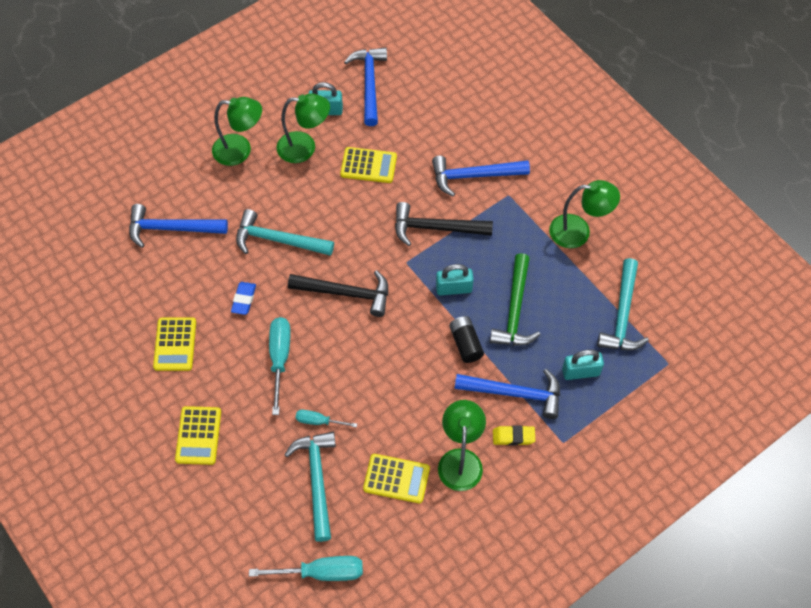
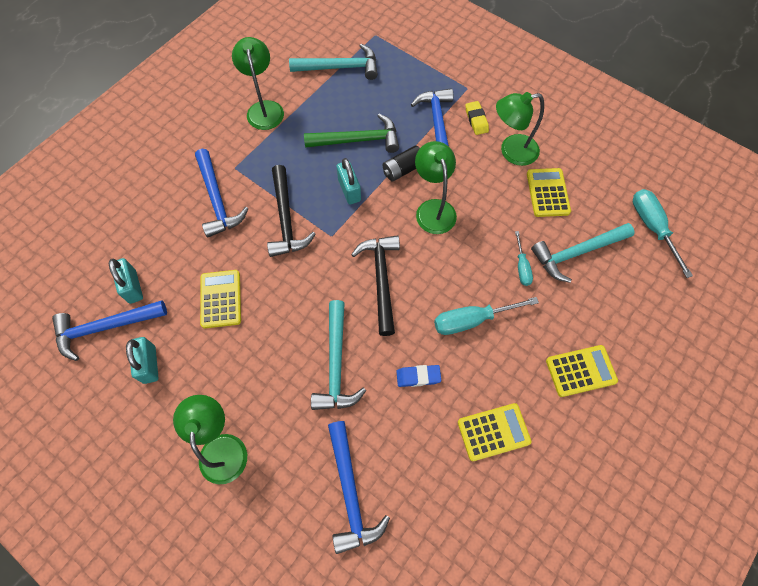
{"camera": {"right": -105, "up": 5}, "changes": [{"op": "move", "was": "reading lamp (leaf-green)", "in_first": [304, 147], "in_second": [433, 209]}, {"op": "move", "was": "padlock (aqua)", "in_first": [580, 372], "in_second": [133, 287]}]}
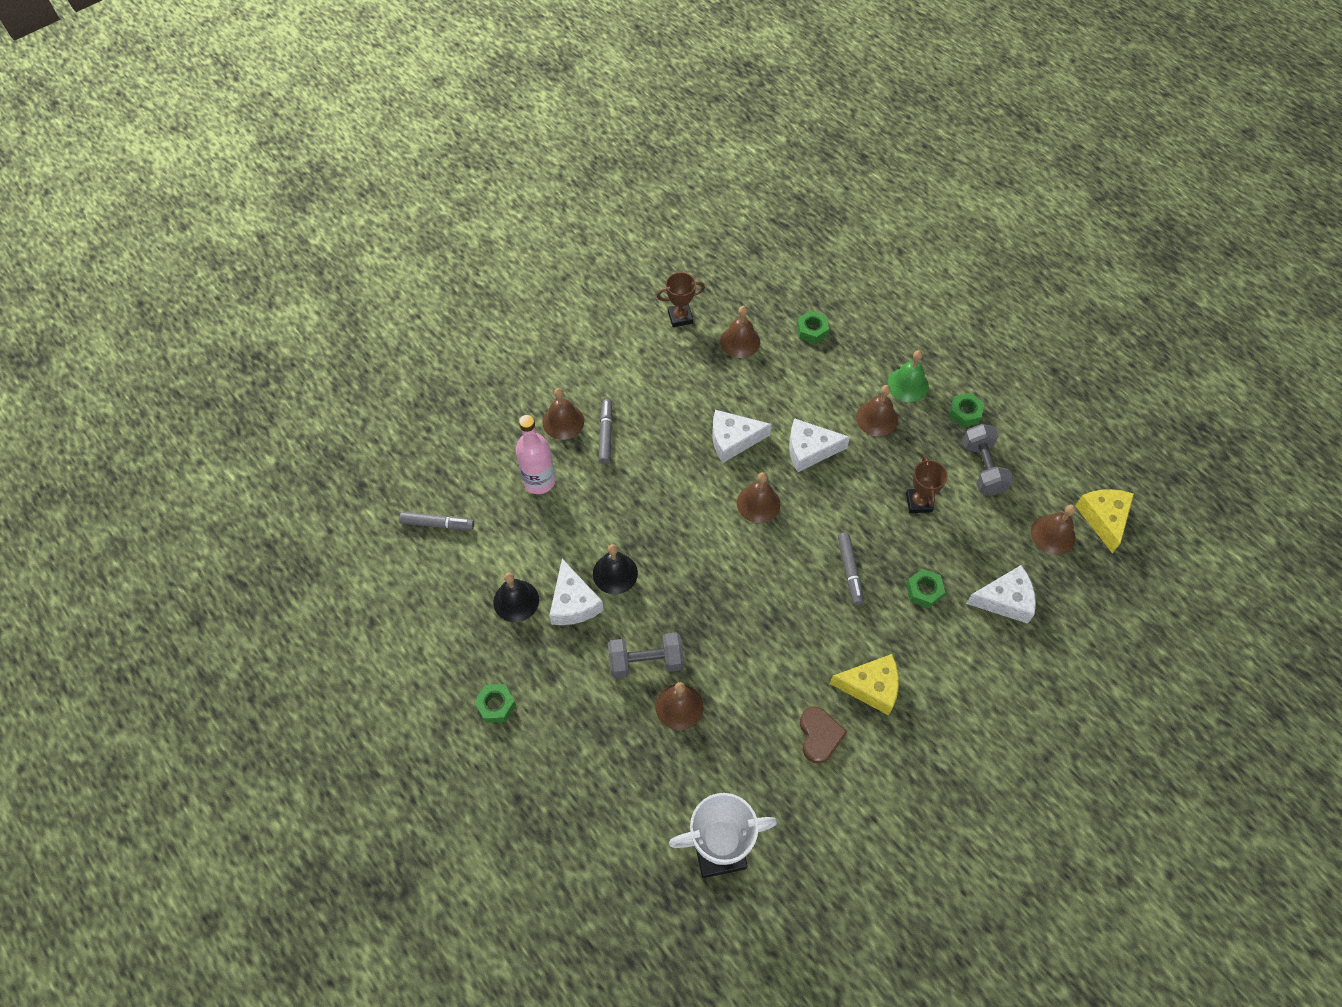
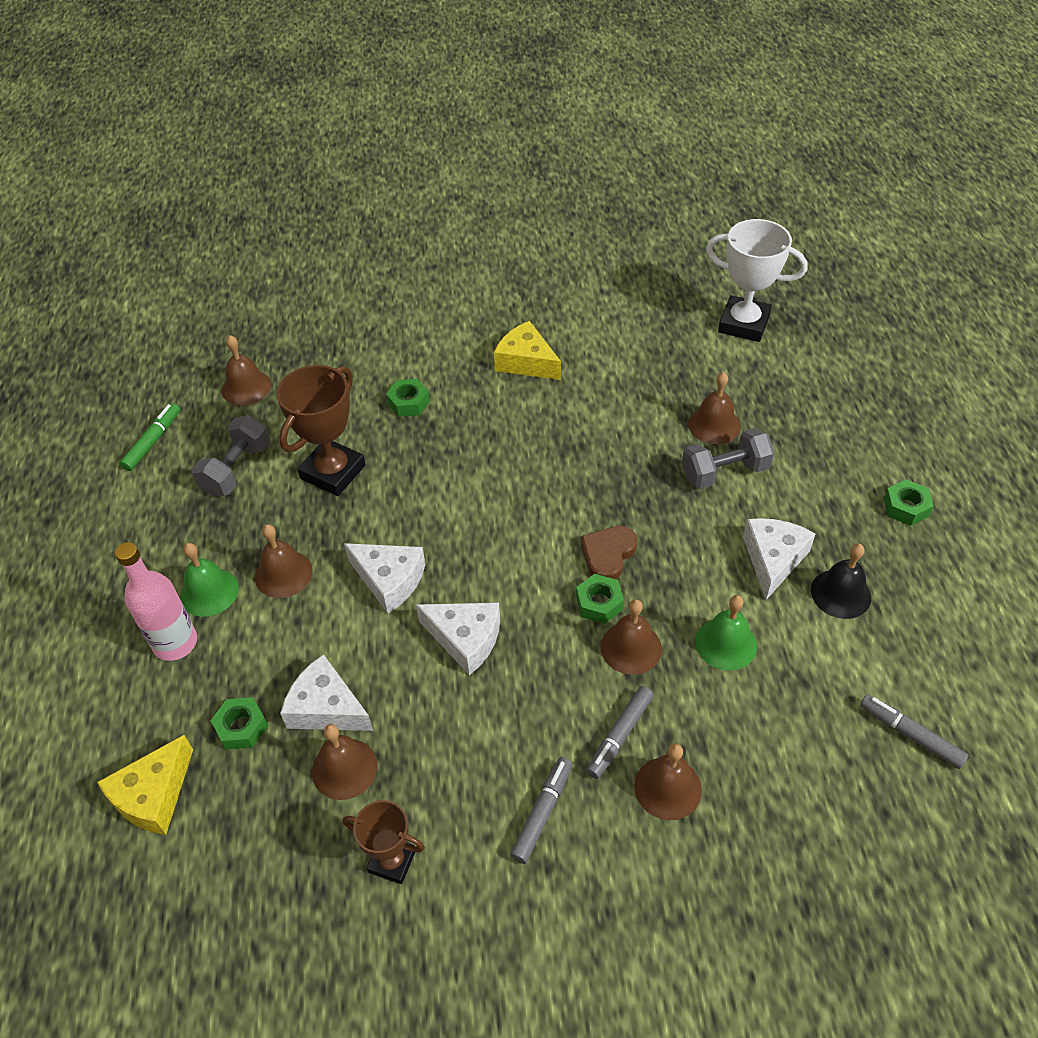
{"camera": {"right": -145, "up": -10}, "changes": [{"op": "delete", "was": "bell (jet-black)", "in_first": [615, 573]}, {"op": "insert", "now": "marker pen (leaf-green)", "in_second": [153, 441]}, {"op": "insert", "now": "bell (leaf-green)", "in_second": [726, 643]}, {"op": "move", "was": "flask (pink)", "in_first": [539, 481], "in_second": [175, 643]}, {"op": "move", "was": "bell (russet)", "in_first": [758, 503], "in_second": [631, 647]}, {"op": "move", "was": "heart shape (russet)", "in_first": [819, 736], "in_second": [608, 555]}, {"op": "move", "was": "marker pen (grey)", "in_first": [849, 571], "in_second": [542, 813]}, {"op": "move", "was": "hexagon nut (leaf-green)", "in_first": [965, 413], "in_second": [599, 603]}, {"op": "move", "was": "cheese wedge (white)", "in_first": [1005, 600], "in_second": [326, 708]}, {"op": "move", "was": "cheese wedge (bright yellow)", "in_first": [1103, 518], "in_second": [153, 795]}, {"op": "rotate", "was": "hand weight (grey)", "in_first": [646, 662], "in_second": [724, 472], "clockwise": -45}, {"op": "resize", "was": "trophy (russet)", "in_first": [919, 502], "in_second": [333, 472], "ratio": 1.67}]}
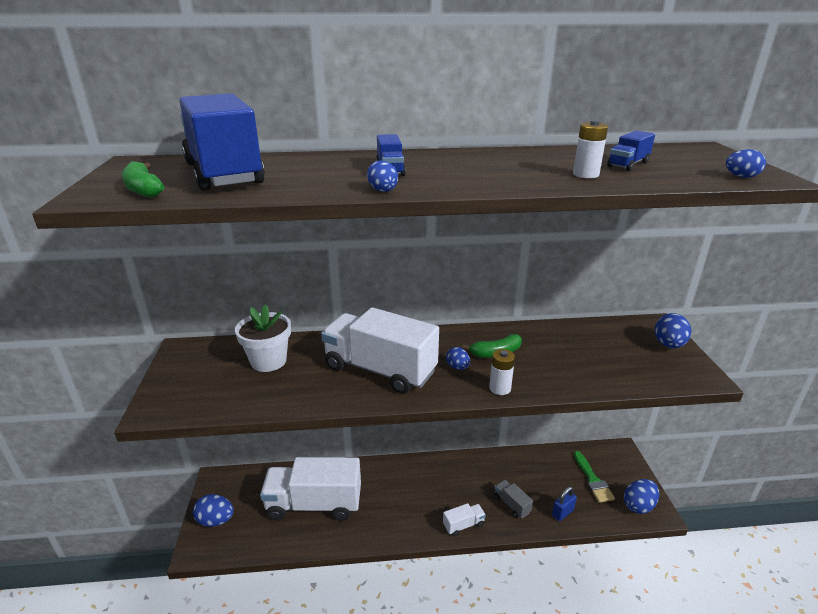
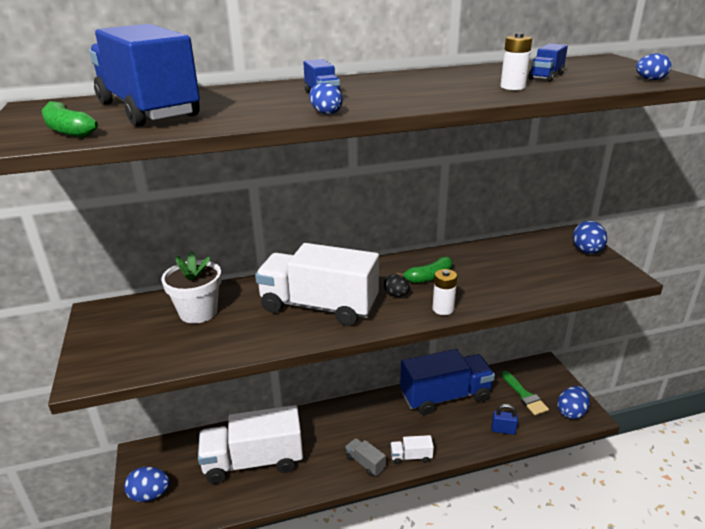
{"camera": {"right": -10, "up": 0}, "changes": [{"op": "insert", "now": "toy truck (royal blue)", "in_second": [445, 396]}, {"op": "move", "was": "toy truck (grey)", "in_first": [512, 504], "in_second": [365, 463]}, {"op": "recolor", "was": "toy egg (royal blue)", "now": "toy egg (jet-black)", "in_first": [457, 367], "in_second": [396, 295]}, {"op": "rotate", "was": "toy truck (white)", "in_first": [463, 525], "in_second": [411, 457], "clockwise": -150}, {"op": "rotate", "was": "padlock (royal blue)", "in_first": [562, 513], "in_second": [503, 430], "clockwise": 60}]}
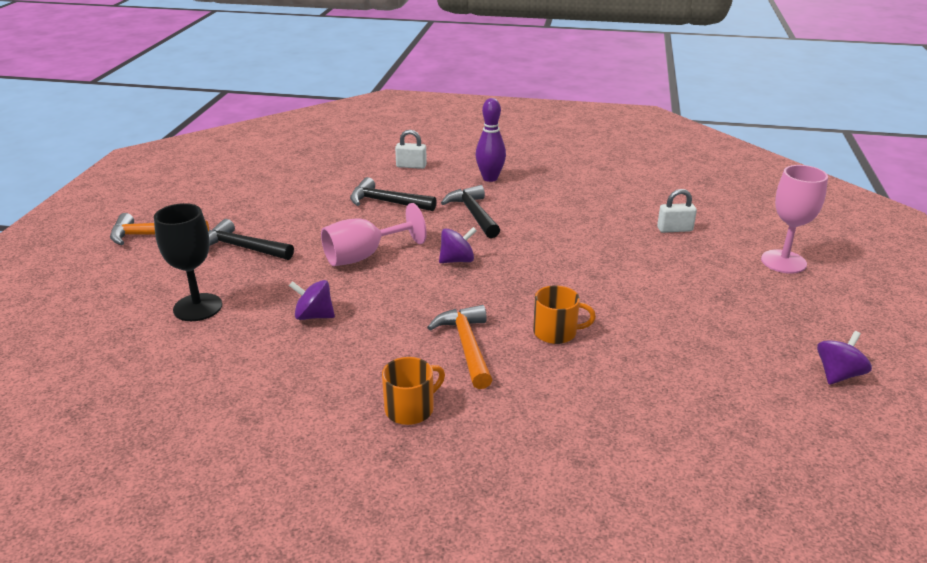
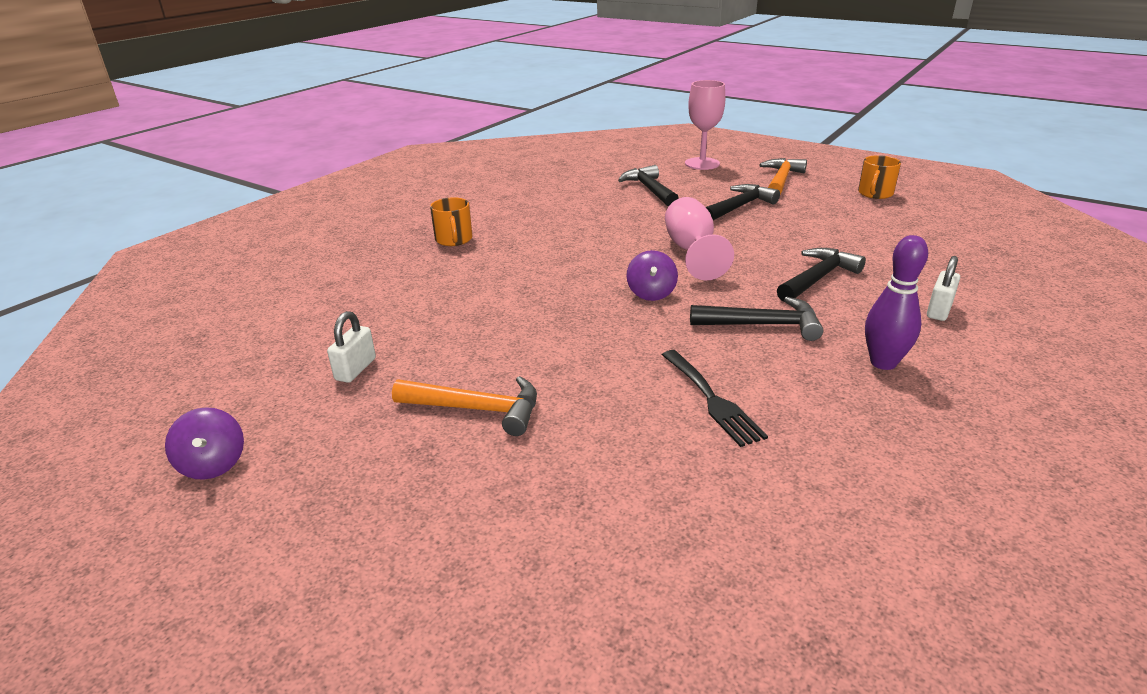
{"camera": {"right": 115, "up": 0}, "changes": [{"op": "delete", "was": "toy top (royal purple)", "in_first": [314, 316]}, {"op": "insert", "now": "dinner fork (jet-black)", "in_second": [712, 400]}, {"op": "move", "was": "carpenter's hammer (bright orange)", "in_first": [467, 346], "in_second": [477, 409]}, {"op": "move", "was": "coffee mug (bright orange)", "in_first": [556, 332], "in_second": [875, 193]}, {"op": "move", "was": "padlock (white)", "in_first": [674, 229], "in_second": [355, 369]}, {"op": "move", "was": "goblet (pink)", "in_first": [783, 262], "in_second": [702, 164]}, {"op": "replace", "was": "goblet (jet-black)", "now": "carpenter's hammer (jet-black)", "in_first": [198, 307], "in_second": [649, 189]}]}
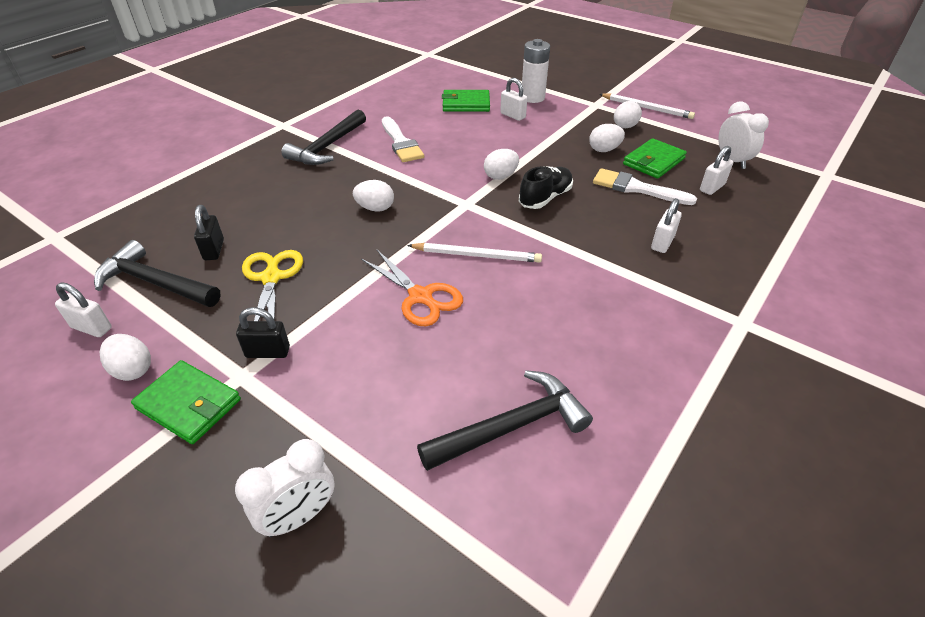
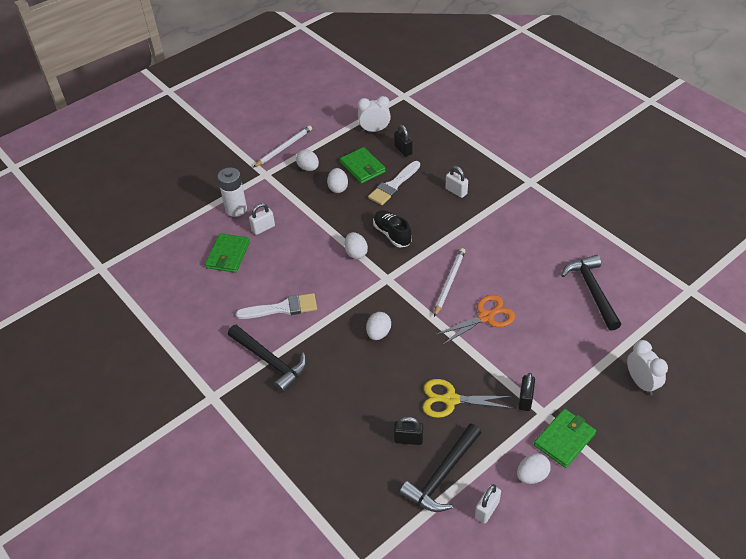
{"camera": {"right": -75, "up": 5}, "changes": [{"op": "recolor", "was": "padlock (white)", "now": "padlock (jet-black)", "in_first": [712, 187], "in_second": [403, 150]}]}
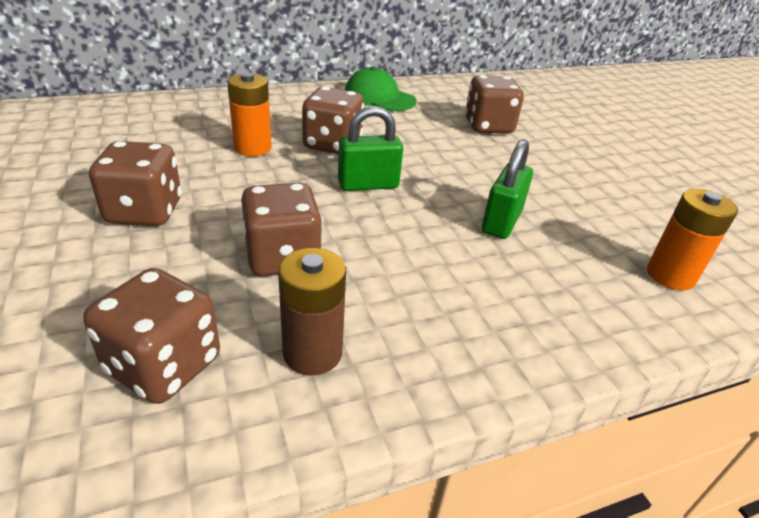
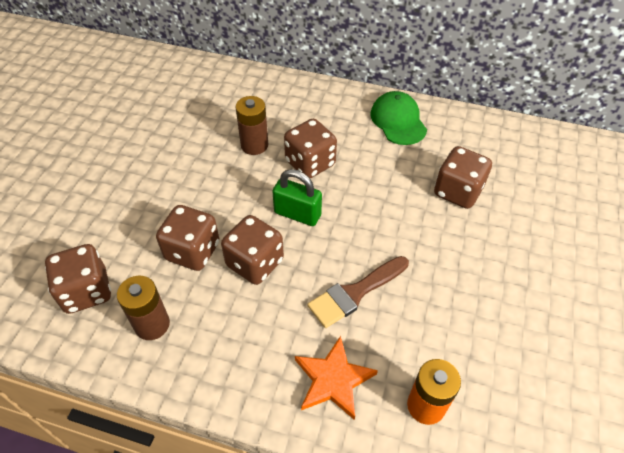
{"camera": {"right": 40, "up": 15}, "changes": [{"op": "insert", "now": "star shape (bright orange)", "in_second": [333, 380]}, {"op": "move", "was": "die (russet)", "in_first": [145, 212], "in_second": [255, 263]}, {"op": "replace", "was": "padlock (leaf-green)", "now": "paintbrush (russet)", "in_first": [501, 222], "in_second": [355, 293]}, {"op": "recolor", "was": "power cell (bright orange)", "now": "power cell (russet)", "in_first": [252, 148], "in_second": [254, 145]}]}
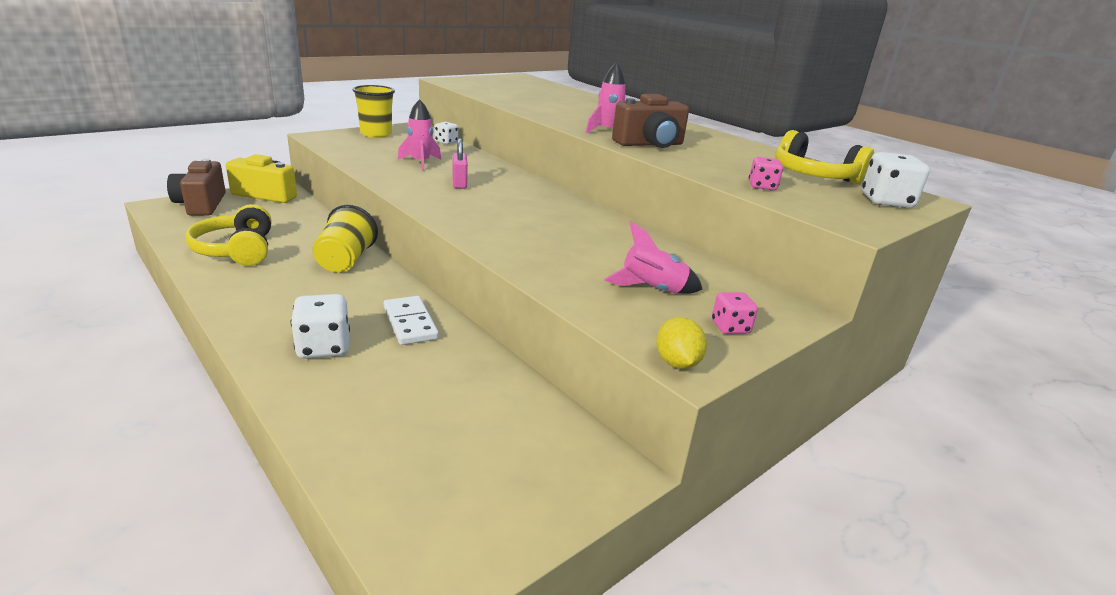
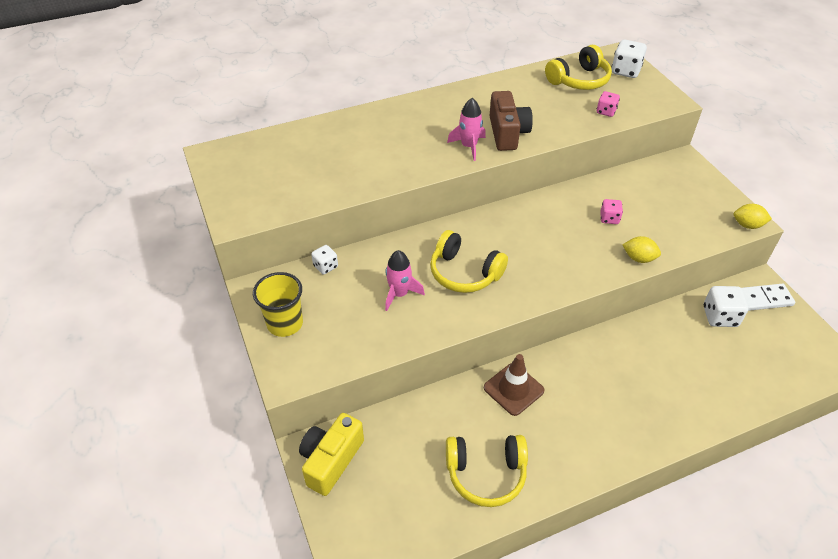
{"camera": {"right": -70, "up": 20}, "changes": [{"op": "delete", "was": "photo camera (russet)", "in_first": [201, 204]}, {"op": "delete", "was": "rocket (pink)", "in_first": [652, 290]}, {"op": "insert", "now": "citrus fruit (bright yellow)", "in_second": [639, 258]}, {"op": "move", "was": "die (white)", "in_first": [323, 347], "in_second": [720, 316]}, {"op": "move", "was": "domino (white)", "in_first": [410, 323], "in_second": [763, 299]}, {"op": "move", "was": "die (pink)", "in_first": [730, 327], "in_second": [609, 218]}, {"op": "replace", "was": "beaker (bright yellow)", "now": "traffic cone (russet)", "in_first": [345, 261], "in_second": [513, 389]}, {"op": "replace", "was": "padlock (pink)", "now": "headset (bright yellow)", "in_first": [459, 183], "in_second": [464, 273]}]}
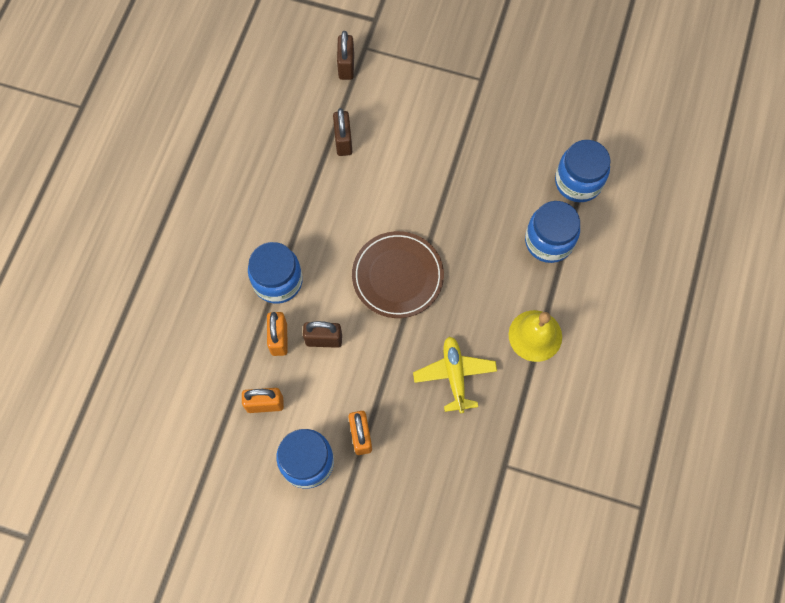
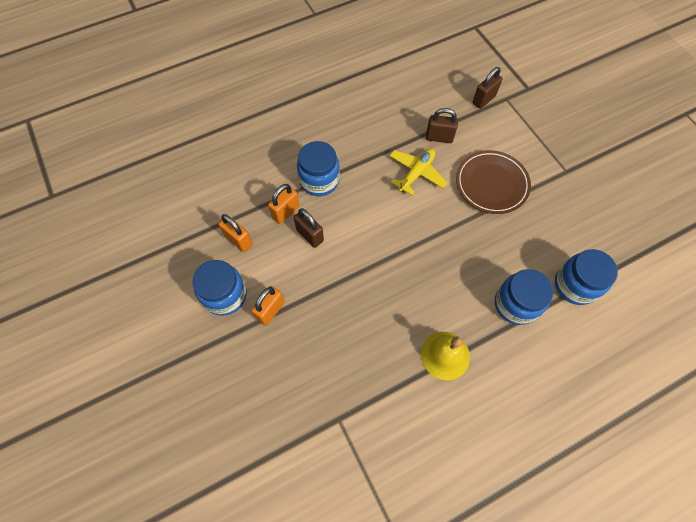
{"camera": {"right": 45, "up": -5}, "changes": [{"op": "move", "was": "dinner plate (russet)", "in_first": [397, 276], "in_second": [491, 184]}, {"op": "move", "was": "plane (bright yellow)", "in_first": [454, 375], "in_second": [416, 173]}, {"op": "rotate", "was": "padlock (russet)", "in_first": [343, 141], "in_second": [439, 138], "clockwise": 60}]}
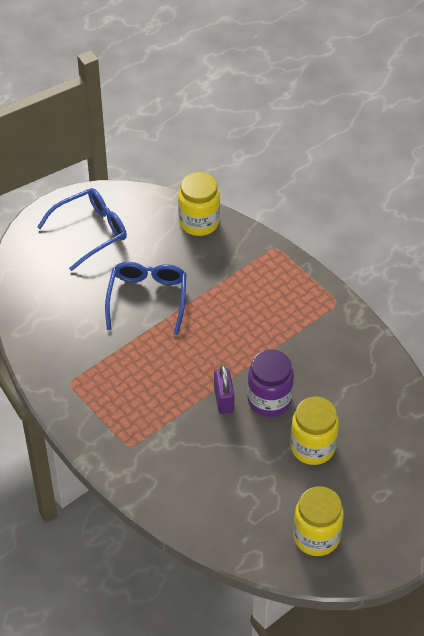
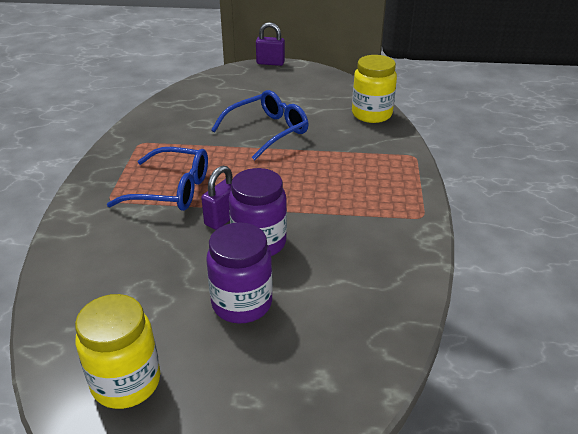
{"camera": {"right": 45, "up": -15}, "changes": [{"op": "insert", "now": "padlock (royal purple)", "in_second": [270, 63]}, {"op": "move", "was": "spectacles (royal blue)", "in_first": [90, 232], "in_second": [171, 190]}, {"op": "recolor", "was": "preserve jar (bright yellow)", "now": "preserve jar (royal purple)", "in_first": [312, 447], "in_second": [242, 303]}]}
